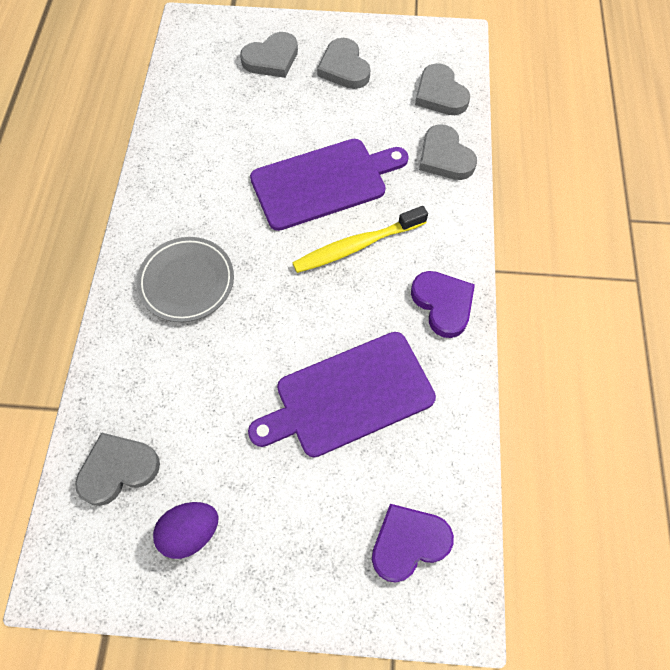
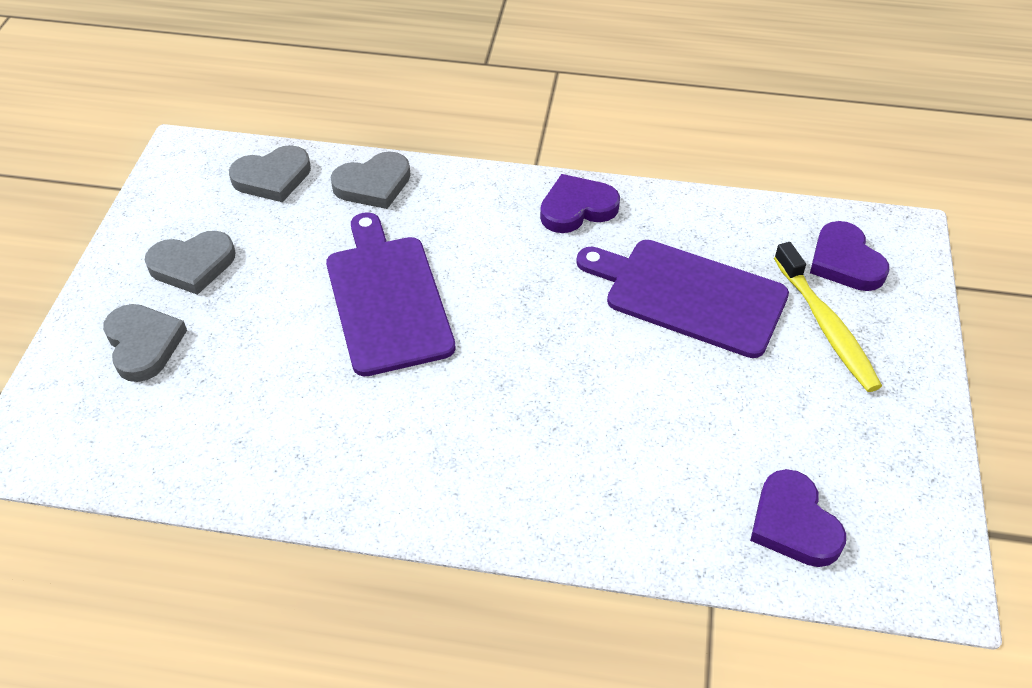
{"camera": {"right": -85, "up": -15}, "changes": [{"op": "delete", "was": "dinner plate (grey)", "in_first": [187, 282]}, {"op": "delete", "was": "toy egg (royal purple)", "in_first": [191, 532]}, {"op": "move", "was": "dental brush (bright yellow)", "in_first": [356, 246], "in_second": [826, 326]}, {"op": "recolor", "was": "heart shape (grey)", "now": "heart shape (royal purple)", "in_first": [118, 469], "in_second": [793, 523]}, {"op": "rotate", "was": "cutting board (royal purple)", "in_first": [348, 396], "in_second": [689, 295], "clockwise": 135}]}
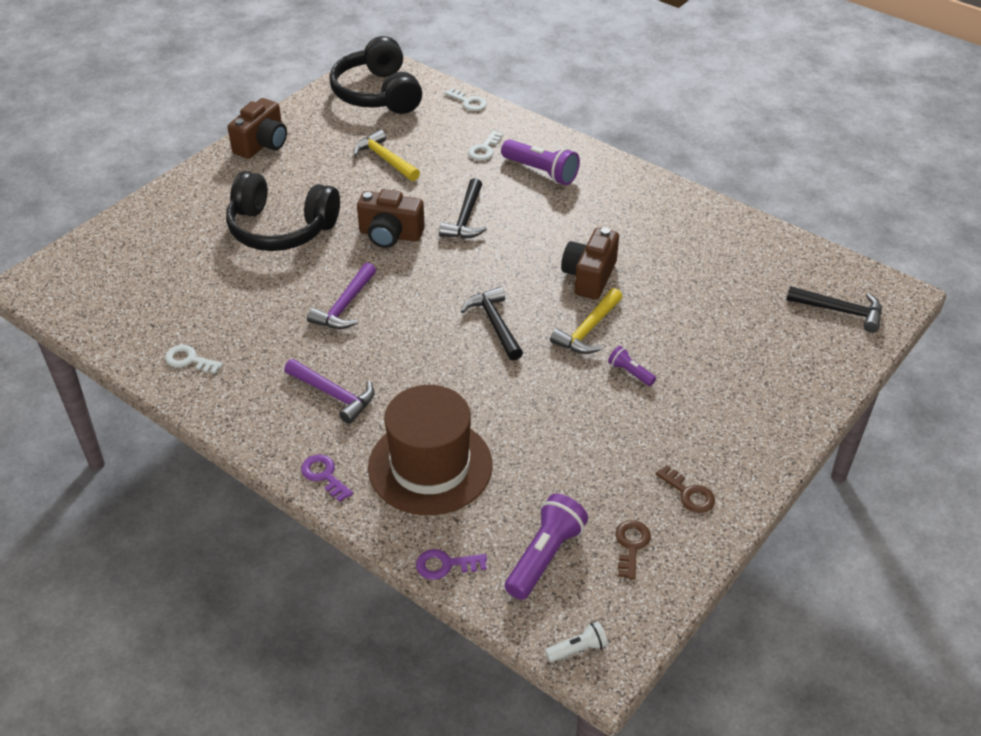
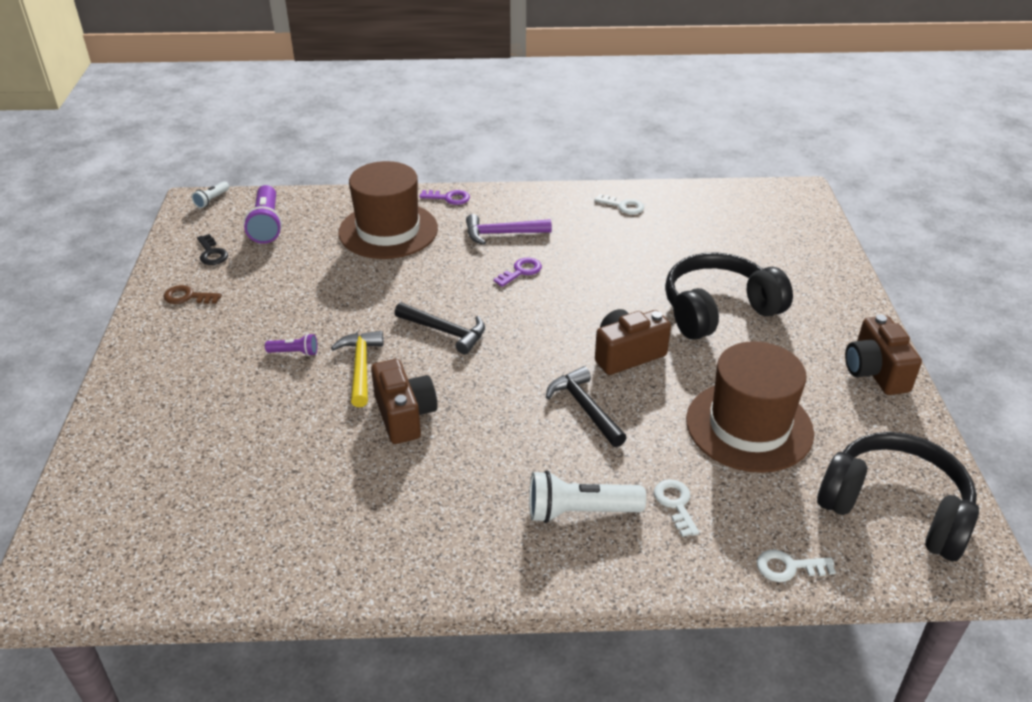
{"camera": {"right": 140, "up": -5}, "changes": [{"op": "delete", "was": "carpenter's hammer (royal purple)", "in_first": [345, 306]}, {"op": "delete", "was": "carpenter's hammer (jet-black)", "in_first": [840, 311]}, {"op": "move", "was": "door key (royal purple)", "in_first": [445, 565], "in_second": [521, 271]}, {"op": "replace", "was": "carpenter's hammer (bright yellow)", "now": "tall hat (russet)", "in_first": [385, 159], "in_second": [749, 426]}, {"op": "recolor", "was": "torch (royal purple)", "now": "torch (white)", "in_first": [541, 172], "in_second": [579, 511]}, {"op": "recolor", "was": "door key (russet)", "now": "door key (jet-black)", "in_first": [631, 545], "in_second": [212, 253]}, {"op": "rotate", "was": "door key (white)", "in_first": [189, 360], "in_second": [623, 206], "clockwise": 45}]}
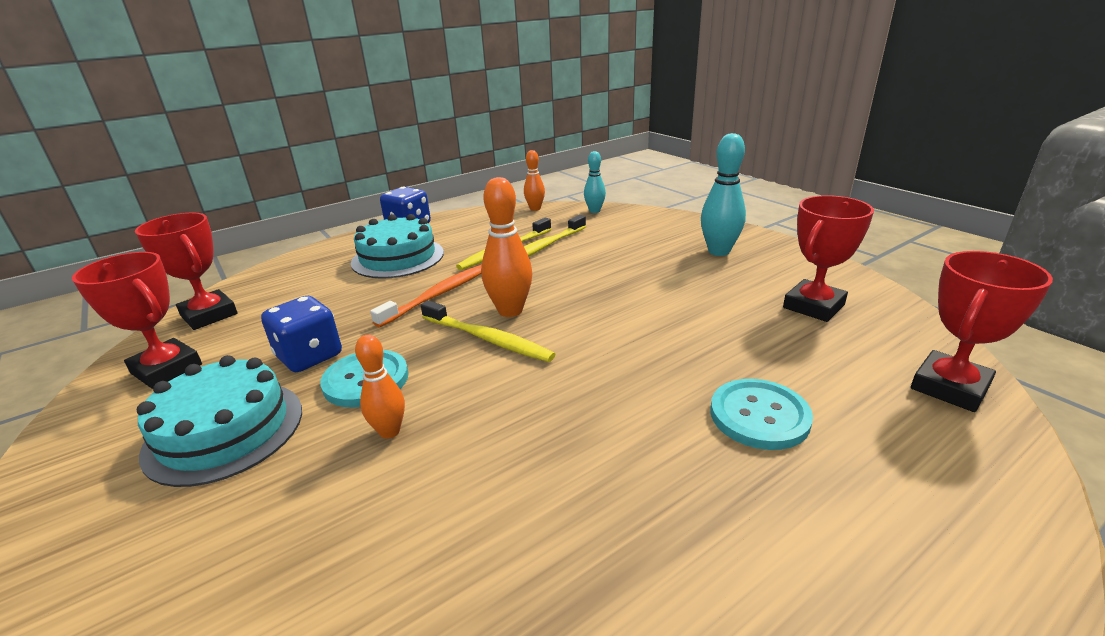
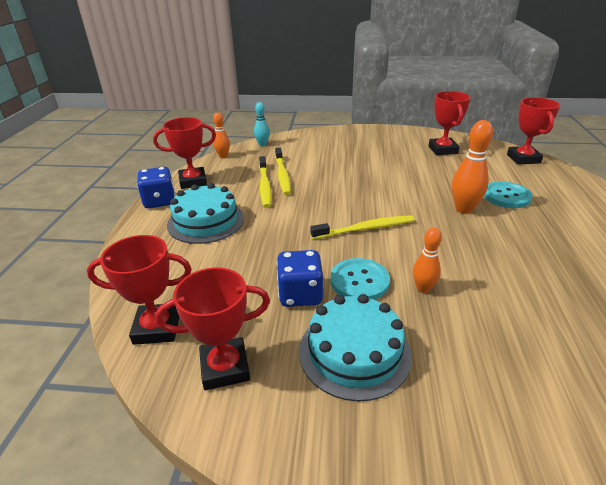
{"camera": {"right": -50, "up": 5}, "changes": [{"op": "delete", "was": "dental brush (bright orange)", "in_first": [438, 295]}, {"op": "delete", "was": "skittle (aqua)", "in_first": [719, 251]}, {"op": "insert", "now": "trophy (red)", "in_second": [193, 181]}, {"op": "move", "was": "skittle (bright orange)", "in_first": [510, 311], "in_second": [463, 209]}]}
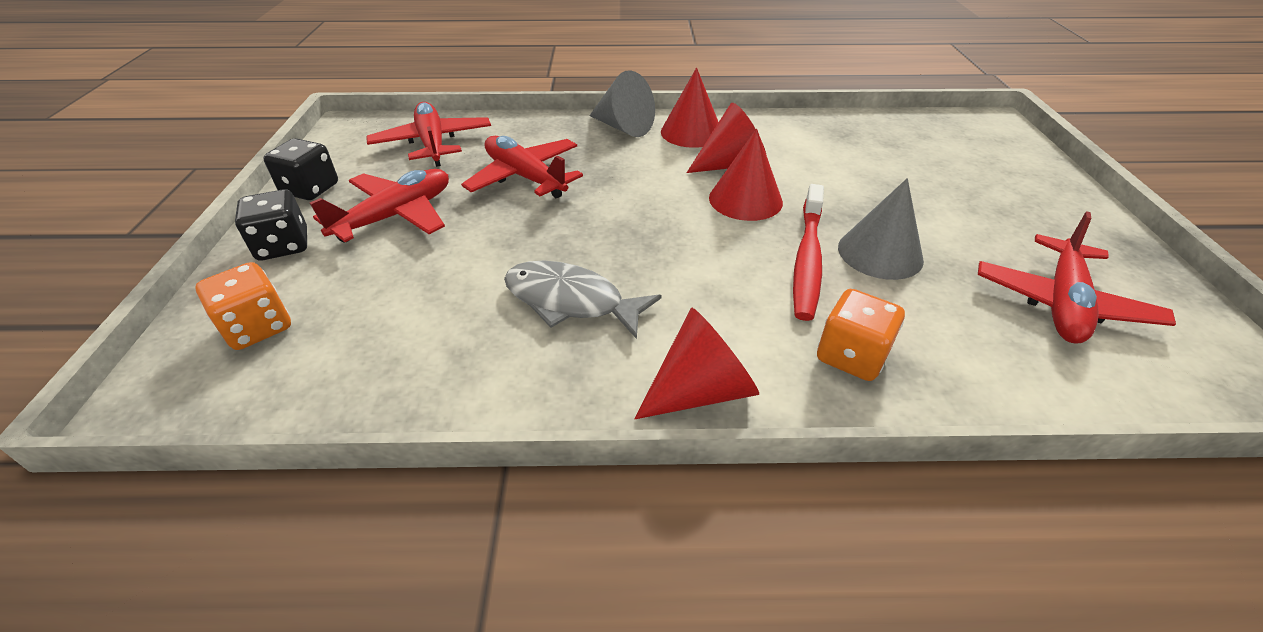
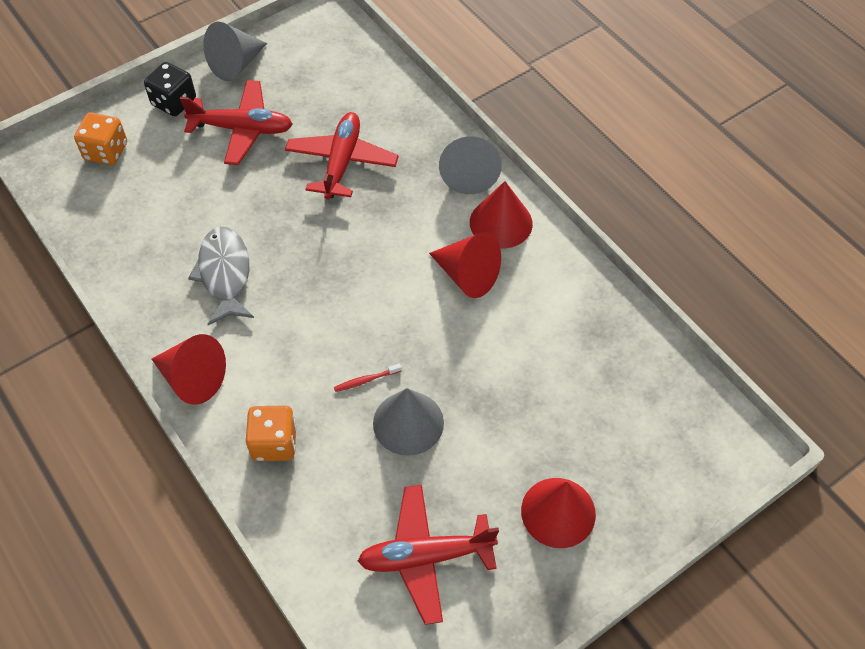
{"camera": {"right": 55, "up": 15}, "changes": [{"op": "delete", "was": "plane (red)", "in_first": [433, 143]}, {"op": "move", "was": "cone shape (red)", "in_first": [745, 199], "in_second": [558, 512]}, {"op": "replace", "was": "die (jet-black)", "now": "cone shape (grey)", "in_first": [310, 189], "in_second": [236, 64]}, {"op": "resize", "was": "dental brush (red)", "in_first": [807, 259], "in_second": [366, 380], "ratio": 0.42}]}
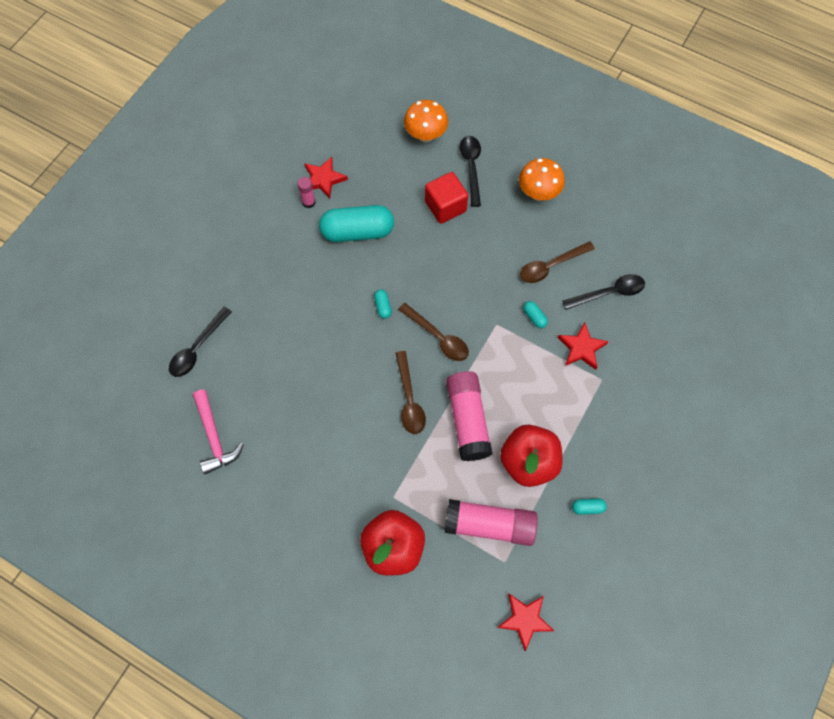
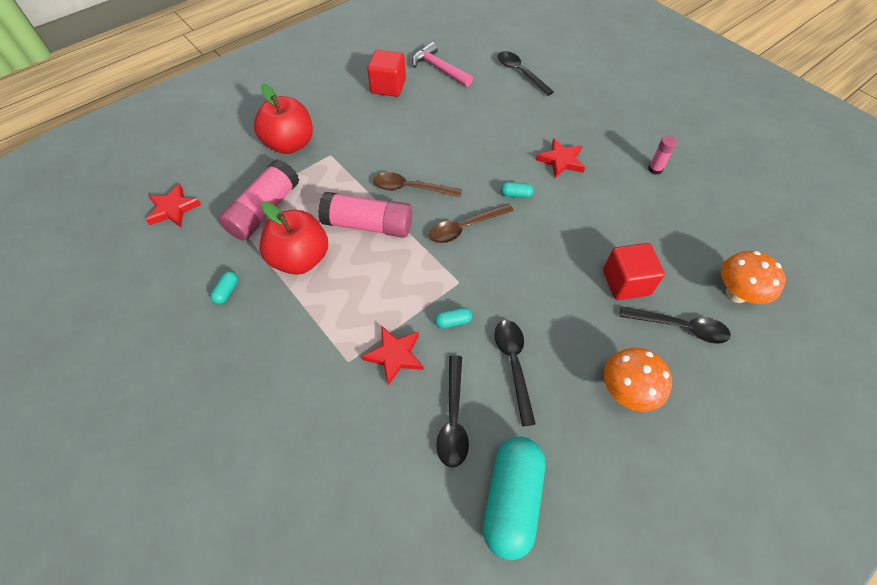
{"camera": {"right": 110, "up": -10}, "changes": [{"op": "insert", "now": "cube (red)", "in_second": [388, 86]}, {"op": "move", "was": "star shape (red)", "in_first": [323, 179], "in_second": [561, 160]}, {"op": "move", "was": "pill (aqua)", "in_first": [357, 232], "in_second": [511, 499]}, {"op": "recolor", "was": "teaspoon (russet)", "now": "teaspoon (jet-black)", "in_first": [550, 266], "in_second": [513, 364]}, {"op": "rotate", "was": "carpenter's hammer (pink)", "in_first": [214, 437], "in_second": [439, 69], "clockwise": 45}]}
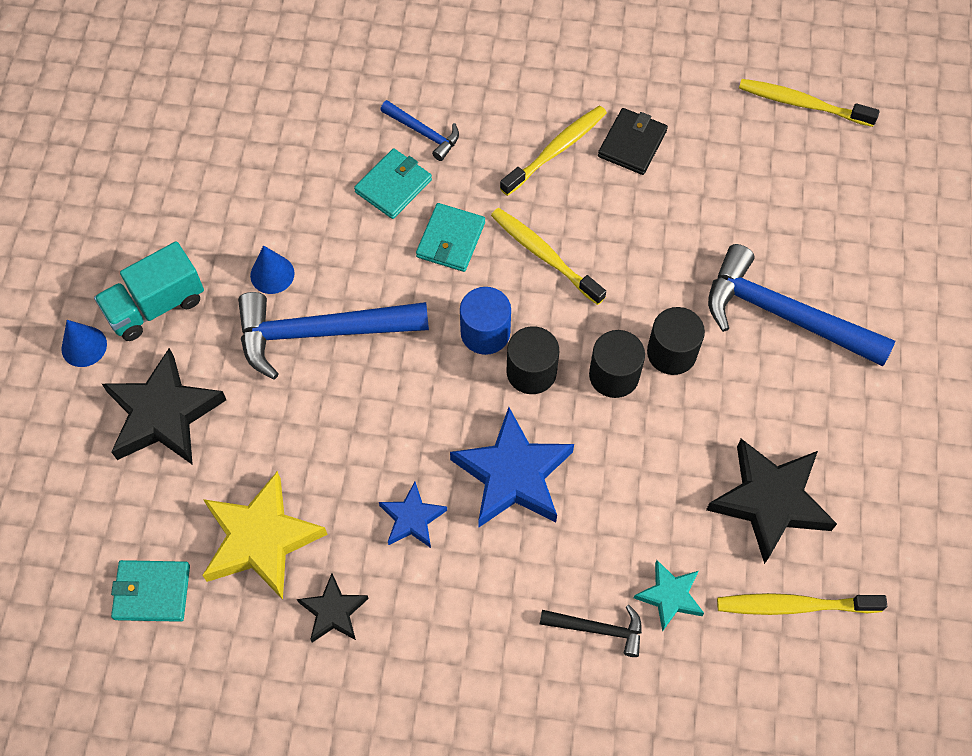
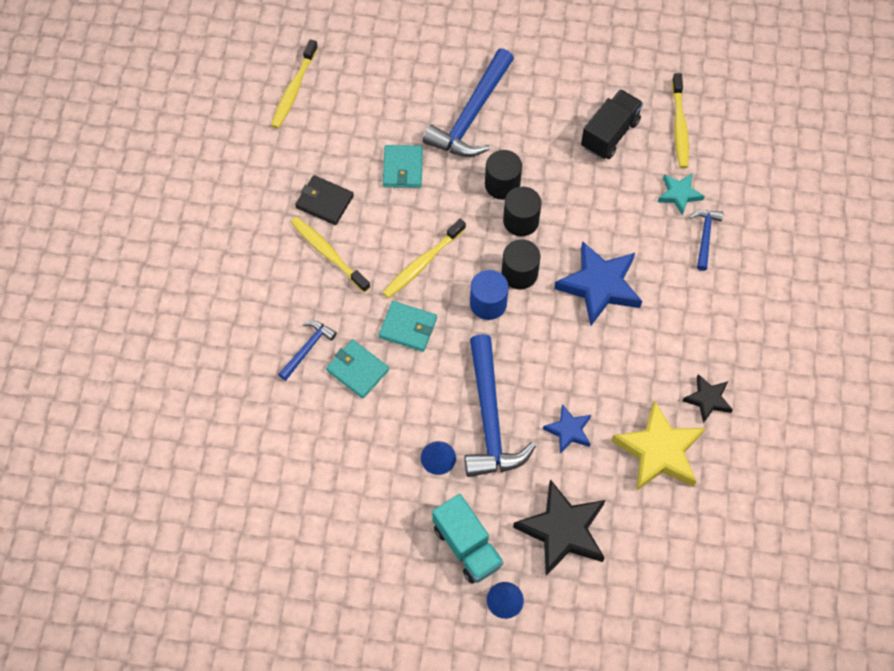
{"camera": {"right": -90, "up": 0}, "changes": [{"op": "move", "was": "card wallet (aqua)", "in_first": [152, 592], "in_second": [403, 168]}, {"op": "move", "was": "star shape (royal blue)", "in_first": [412, 518], "in_second": [568, 431]}, {"op": "replace", "was": "star shape (jet-black)", "now": "toy truck (jet-black)", "in_first": [770, 501], "in_second": [610, 134]}, {"op": "recolor", "was": "carpenter's hammer (jet-black)", "now": "carpenter's hammer (royal blue)", "in_first": [598, 629], "in_second": [705, 237]}]}
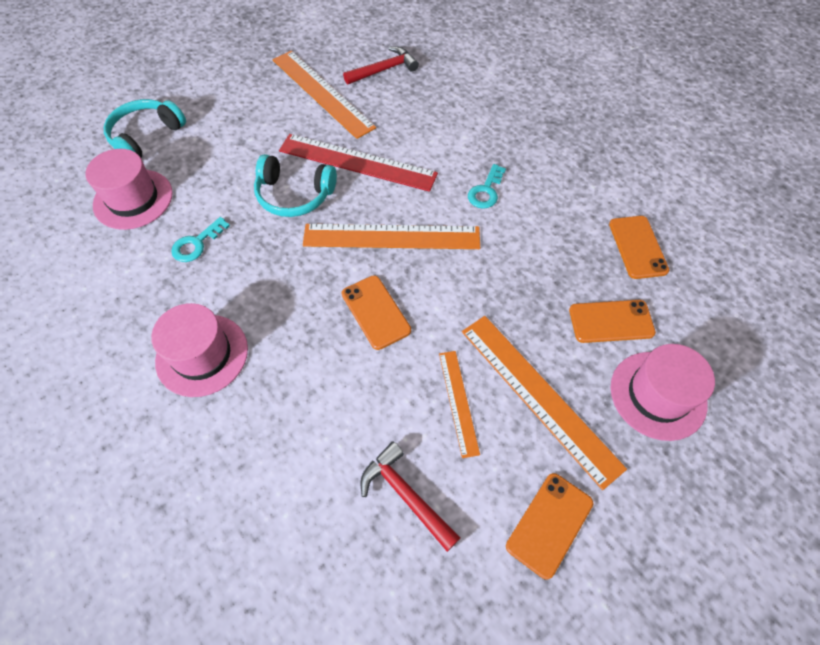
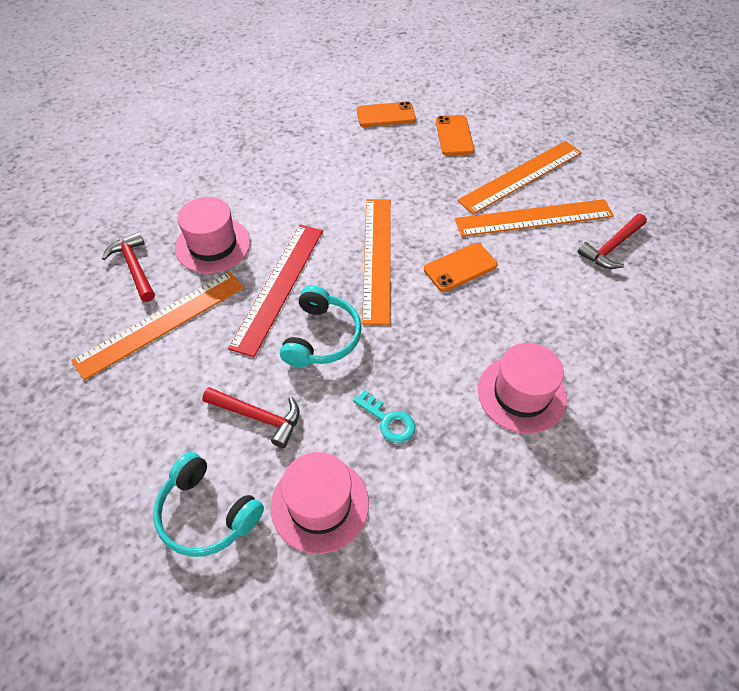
{"camera": {"right": -90, "up": -5}, "changes": [{"op": "delete", "was": "door key (aqua)", "in_first": [486, 191]}, {"op": "delete", "was": "phone (bright orange)", "in_first": [549, 524]}, {"op": "insert", "now": "carpenter's hammer (red)", "in_second": [259, 417]}, {"op": "move", "was": "tall hat (pink)", "in_first": [658, 395], "in_second": [213, 245]}, {"op": "resize", "was": "ruler (bright orange)", "in_first": [458, 402], "in_second": [534, 218], "ratio": 1.84}]}
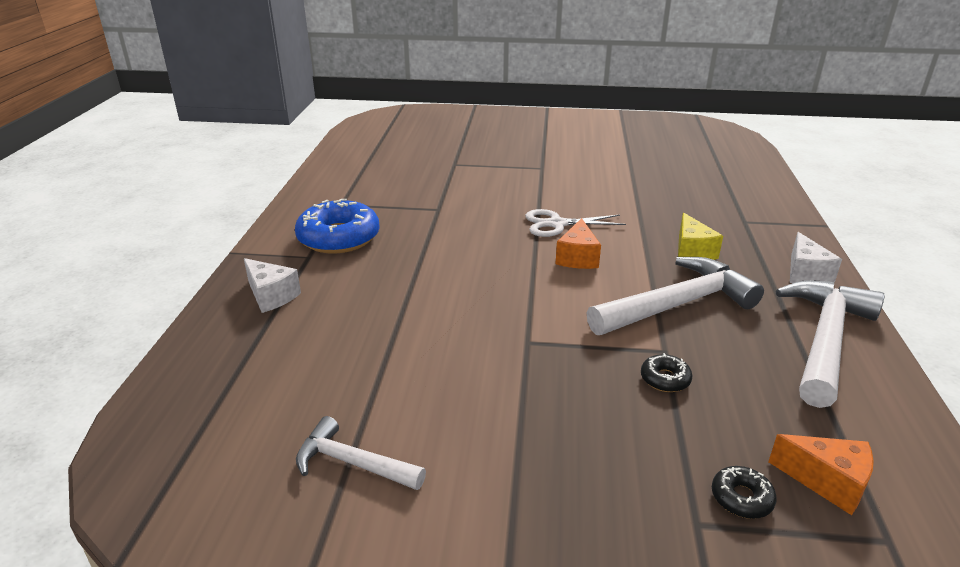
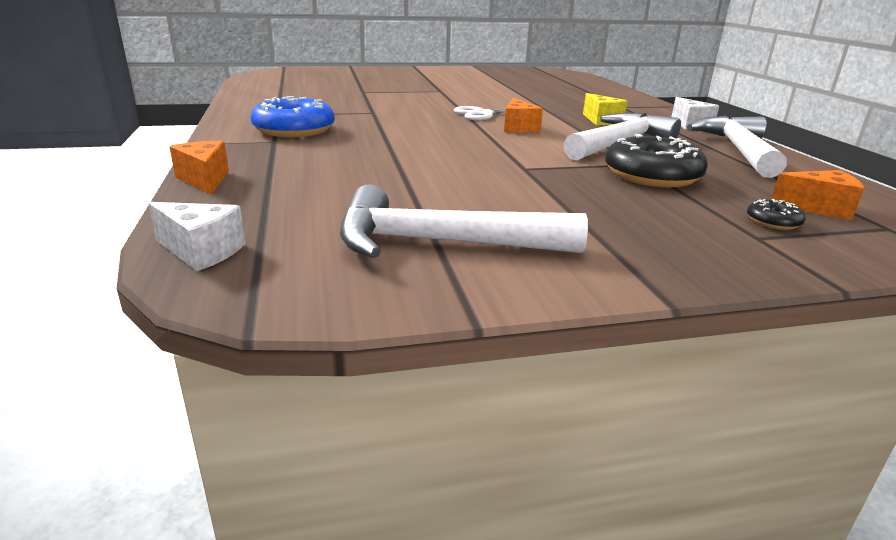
{"camera": {"right": -20, "up": -5}, "changes": [{"op": "insert", "now": "cheese wedge (bright orange)", "in_second": [205, 180]}, {"op": "move", "was": "cheese wedge (white)", "in_first": [271, 296], "in_second": [201, 251]}, {"op": "resize", "was": "carpenter's hammer (white)", "in_first": [353, 463], "in_second": [442, 243], "ratio": 1.78}, {"op": "resize", "was": "doughnut (jet-black)", "in_first": [665, 379], "in_second": [652, 176], "ratio": 2.23}]}
